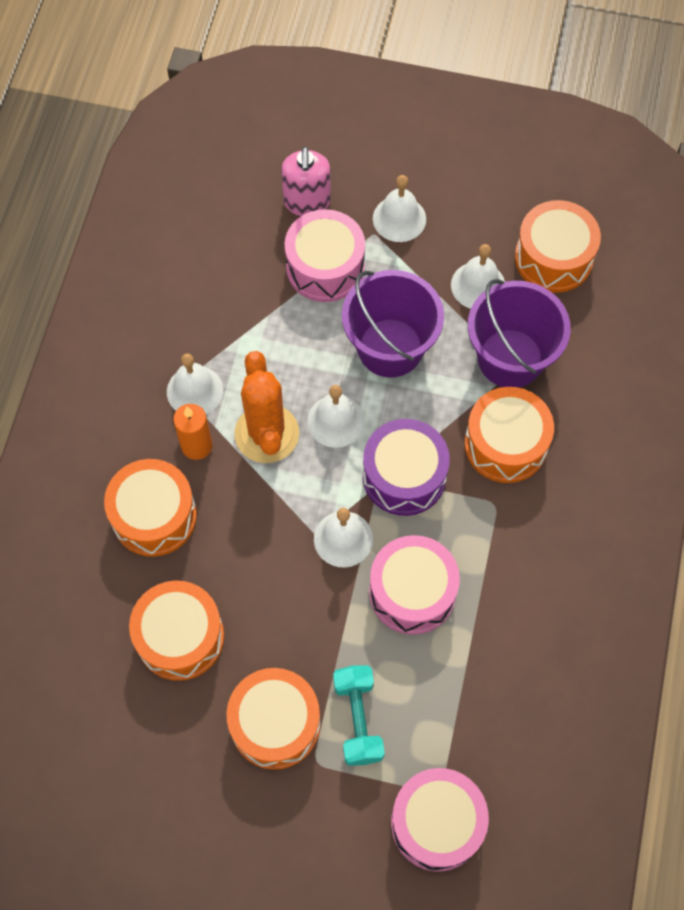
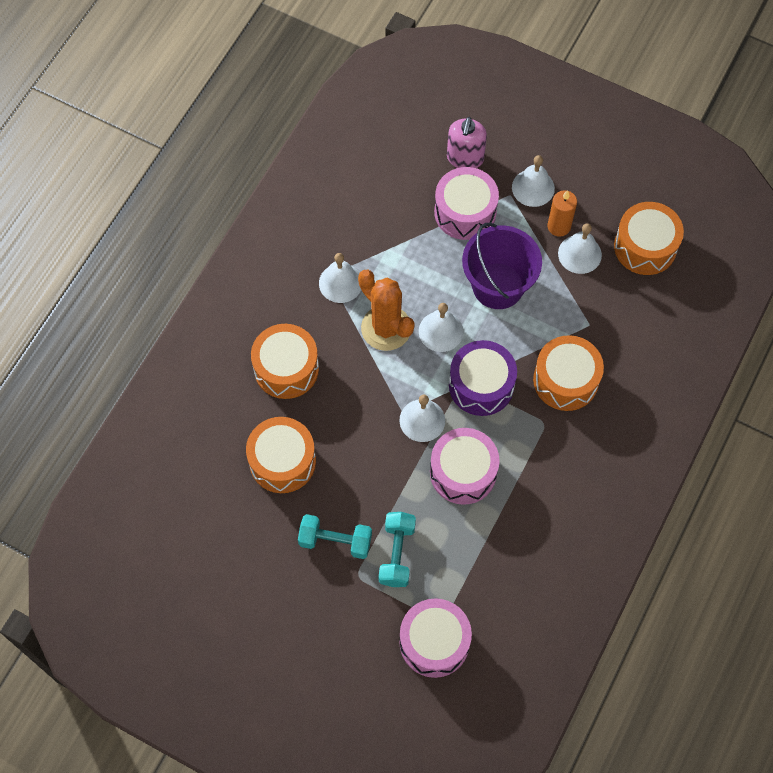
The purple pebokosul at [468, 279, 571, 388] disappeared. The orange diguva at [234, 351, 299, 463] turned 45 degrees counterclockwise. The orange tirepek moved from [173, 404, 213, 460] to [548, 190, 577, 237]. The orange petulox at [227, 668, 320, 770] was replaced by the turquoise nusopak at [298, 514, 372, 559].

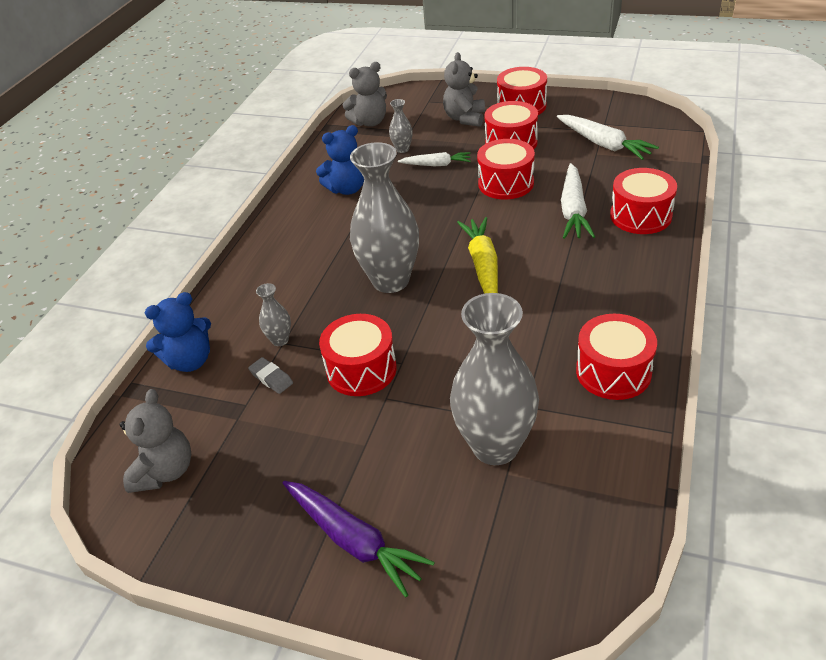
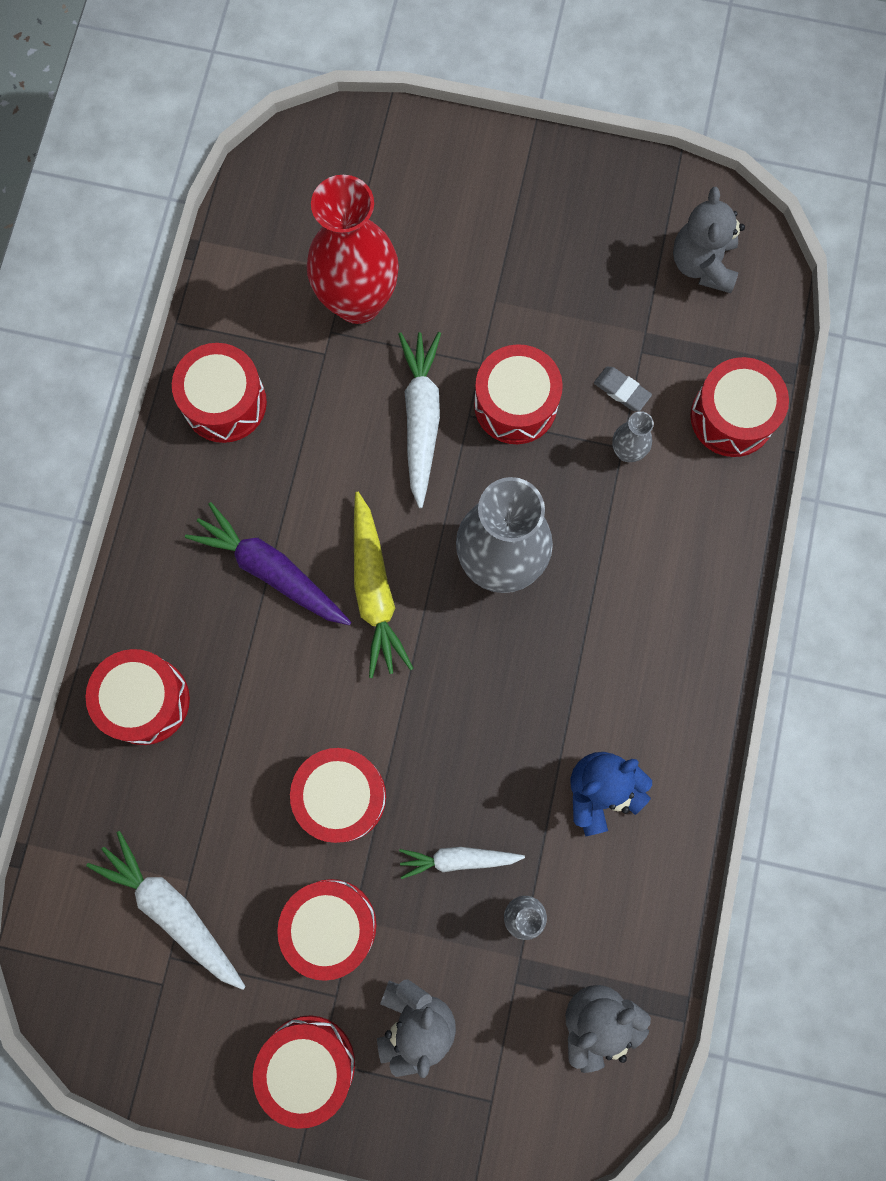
The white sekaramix moved from [561, 163, 595, 239] to [398, 332, 441, 508]. The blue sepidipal at [145, 292, 211, 372] was replaced by the red petulox at [690, 357, 789, 457]. The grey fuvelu at [450, 293, 539, 465] became the red fuvelu at [307, 175, 399, 324]. The purple sekaramix moved from [283, 481, 435, 597] to [185, 502, 351, 625].

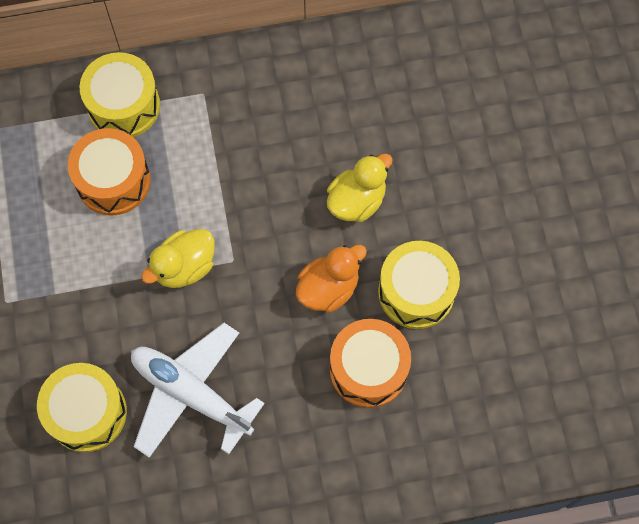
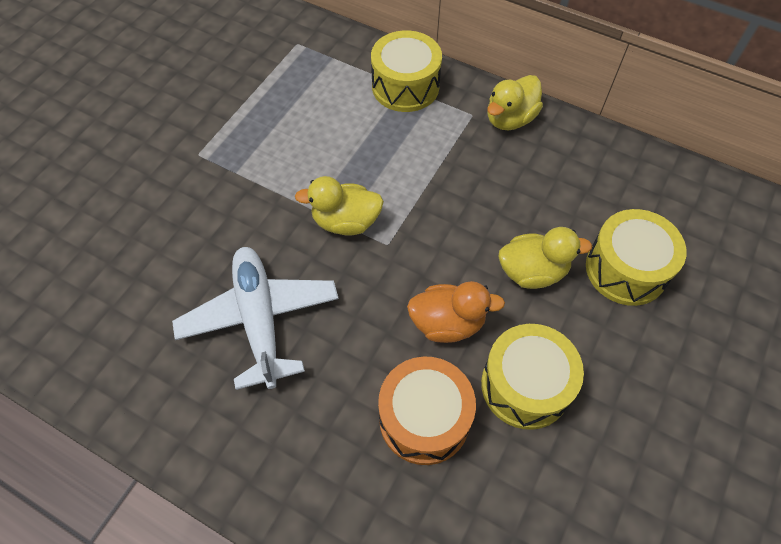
The orange petulox at [68, 128, 151, 216] disappeared. The yellow petulox moved from [37, 363, 127, 452] to [586, 209, 687, 306]. The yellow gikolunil at [487, 75, 543, 130] appeared.

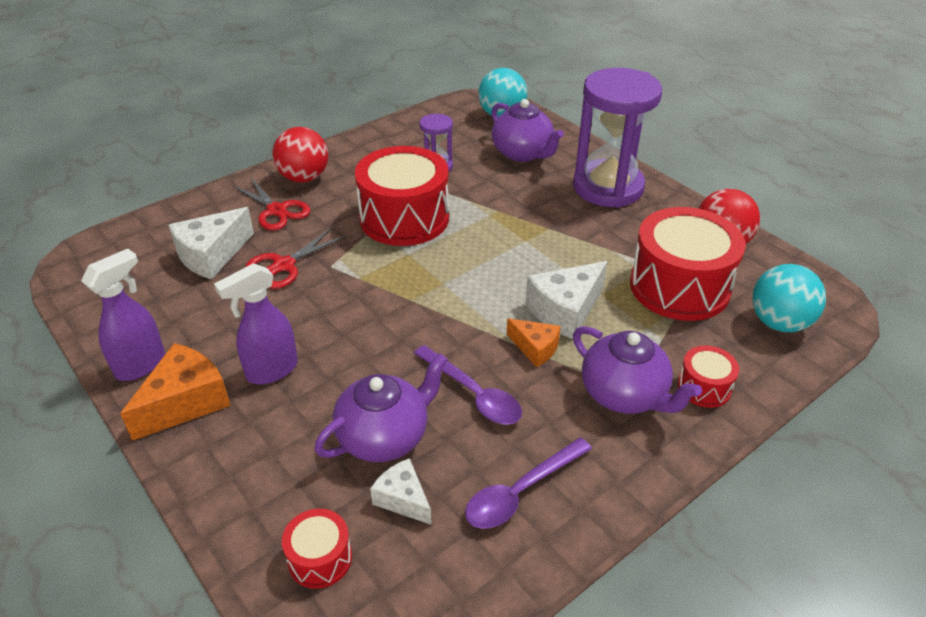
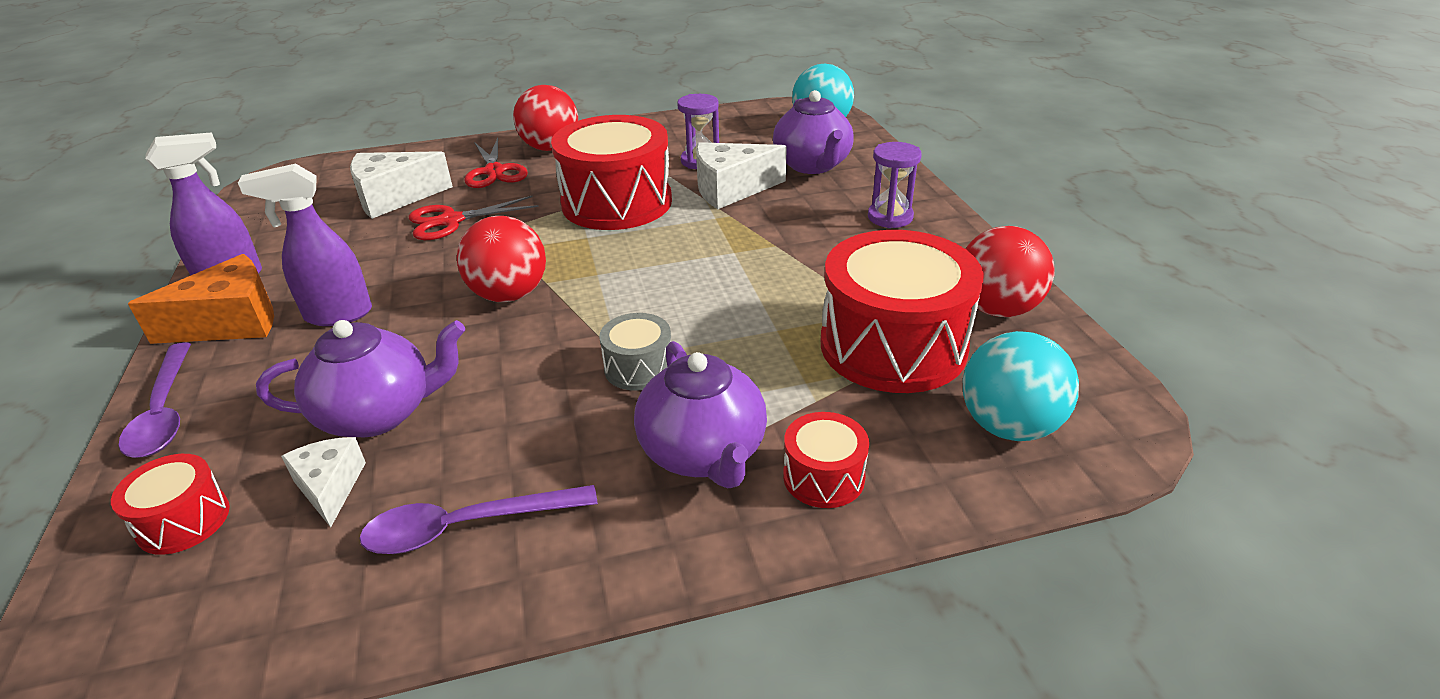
The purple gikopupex at [573, 68, 662, 208] changed to 0.47 times the size. The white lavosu moved from [526, 261, 607, 339] to [696, 142, 787, 209]. The orange lavosu at [507, 318, 561, 367] was replaced by the grey petulox at [599, 313, 671, 391]. The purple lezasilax moved from [414, 345, 522, 425] to [119, 342, 191, 458]. The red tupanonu at [457, 216, 546, 302] appeared.

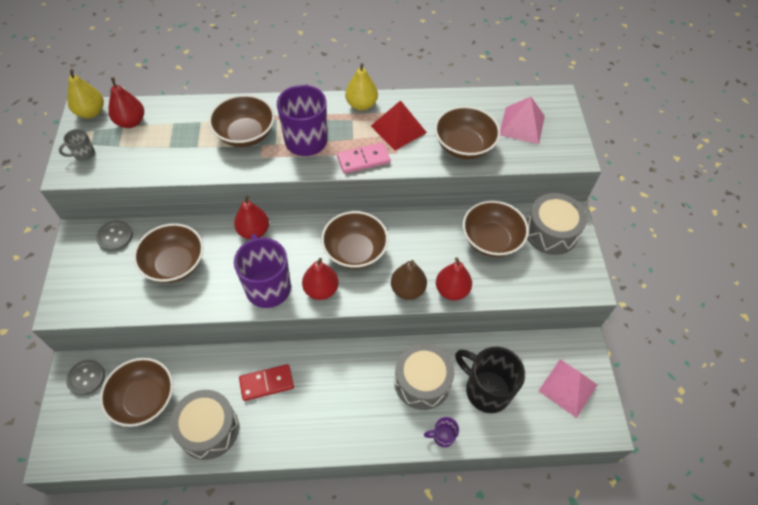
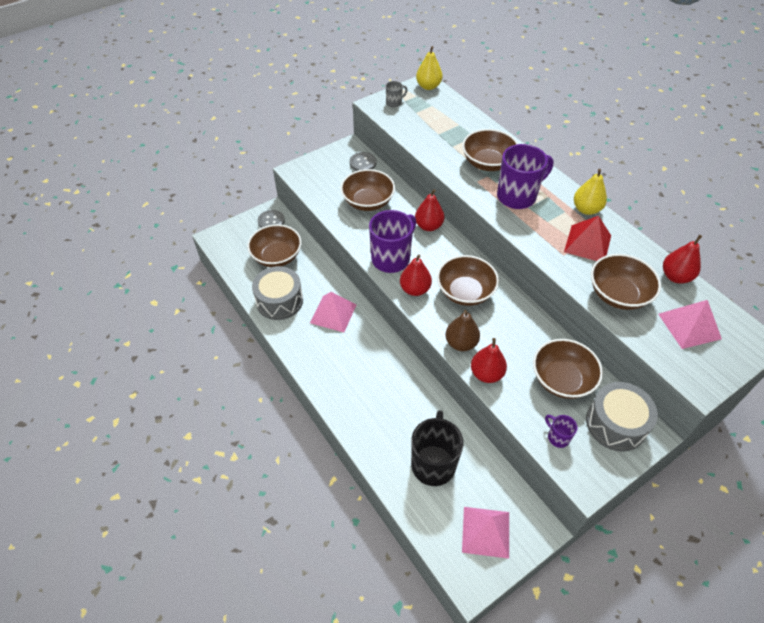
The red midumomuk moved from [108, 77, 144, 128] to [663, 235, 702, 284]. The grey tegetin at [59, 129, 95, 161] turned 120 degrees clockwise. The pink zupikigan at [337, 142, 390, 174] disappeared. The grey petulox at [394, 343, 454, 410] disappeared. The red zupikigan at [239, 364, 294, 401] was replaced by the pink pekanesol at [310, 292, 356, 332]. The purple tegetin moved from [424, 417, 459, 447] to [545, 415, 578, 448].

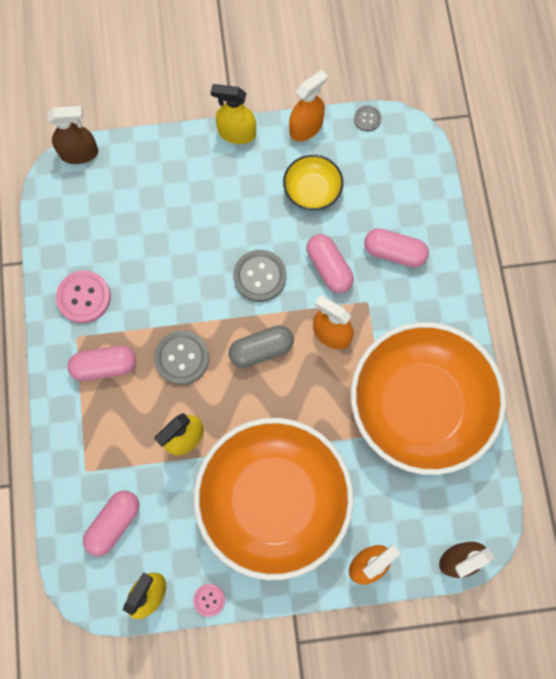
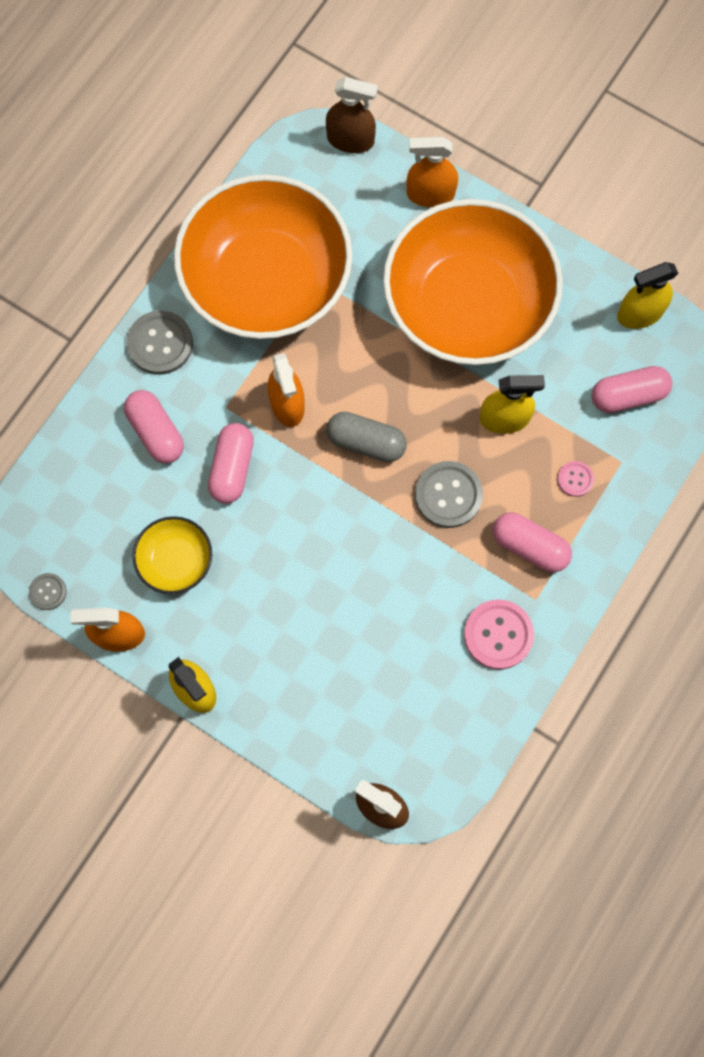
The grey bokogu moved from [233, 250, 286, 302] to [127, 311, 193, 374]. The pink bokogu moved from [193, 584, 225, 617] to [557, 461, 594, 497].

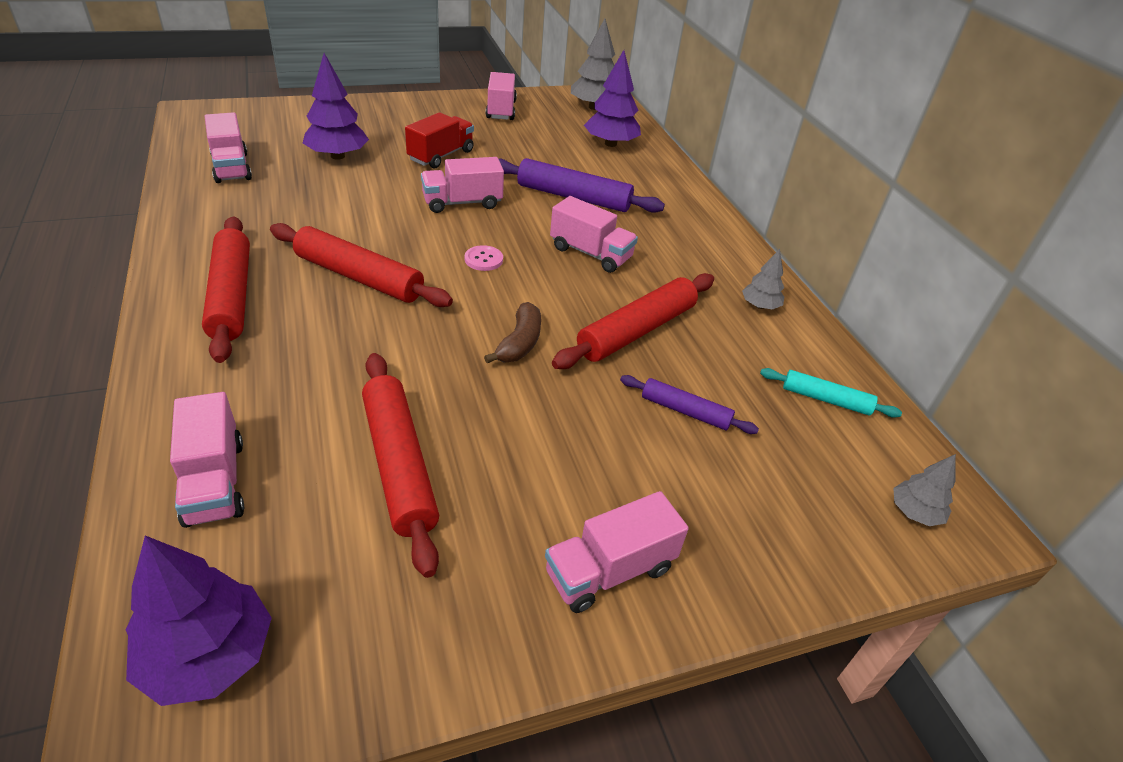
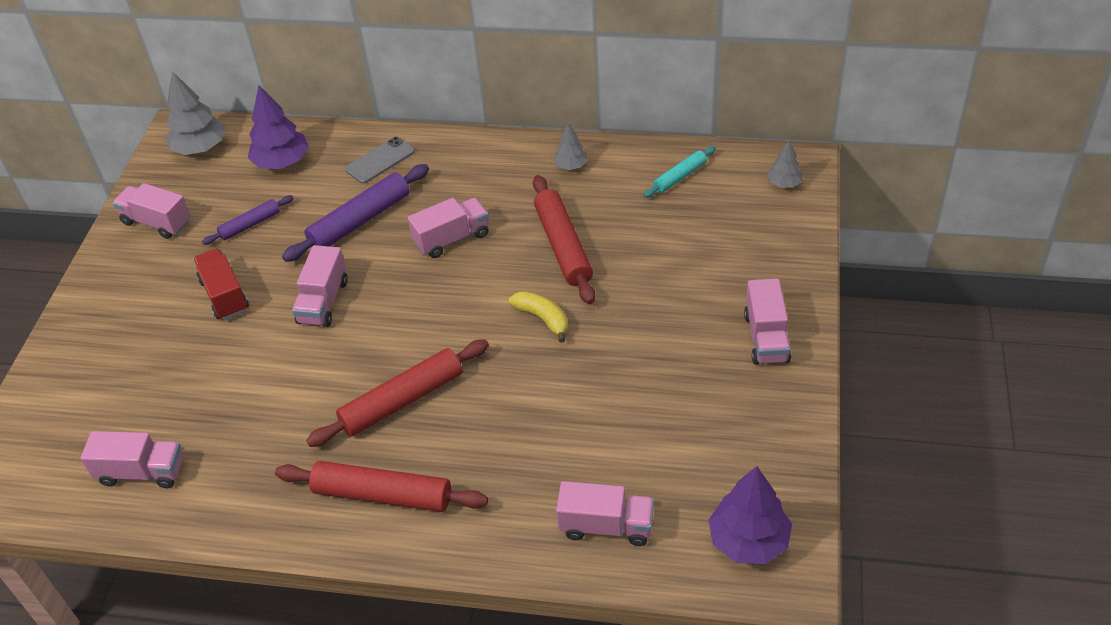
The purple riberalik at [303, 53, 369, 160] disappeared. The pink bokogu at [465, 245, 503, 271] disappeared. The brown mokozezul at [484, 302, 541, 363] became the yellow mokozezul at [509, 291, 568, 343]. The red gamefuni at [362, 353, 439, 578] disappeared. The purple gamefuni moved from [620, 375, 759, 434] to [202, 195, 294, 245]. The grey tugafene at [345, 137, 415, 184] appeared.

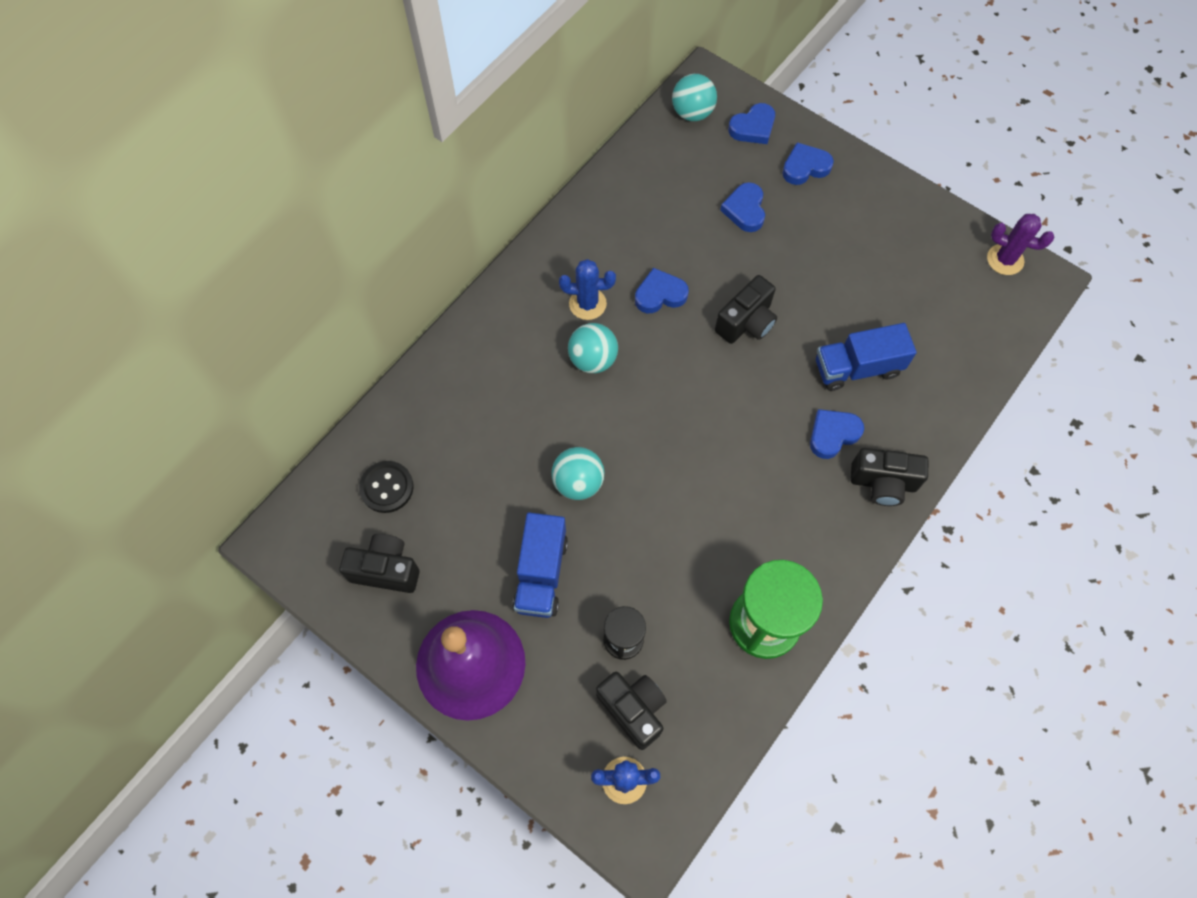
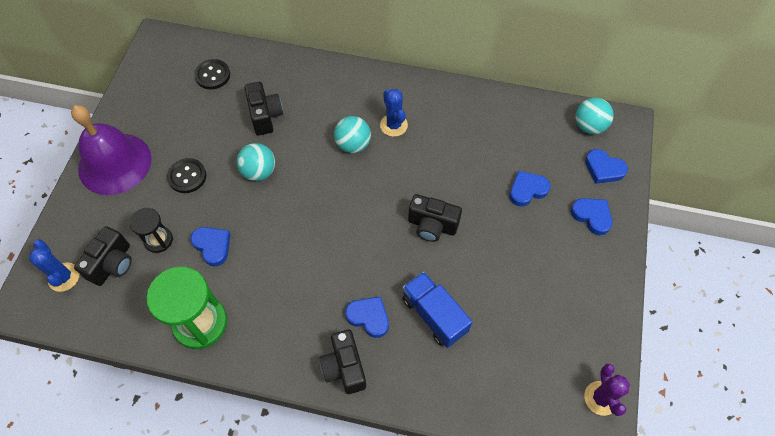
The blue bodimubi moved from [635, 268, 689, 313] to [191, 227, 231, 266]. The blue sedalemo at [513, 513, 568, 618] was replaced by the black bokogu at [167, 158, 206, 193]. The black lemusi moved from [339, 534, 420, 593] to [245, 82, 283, 135].

